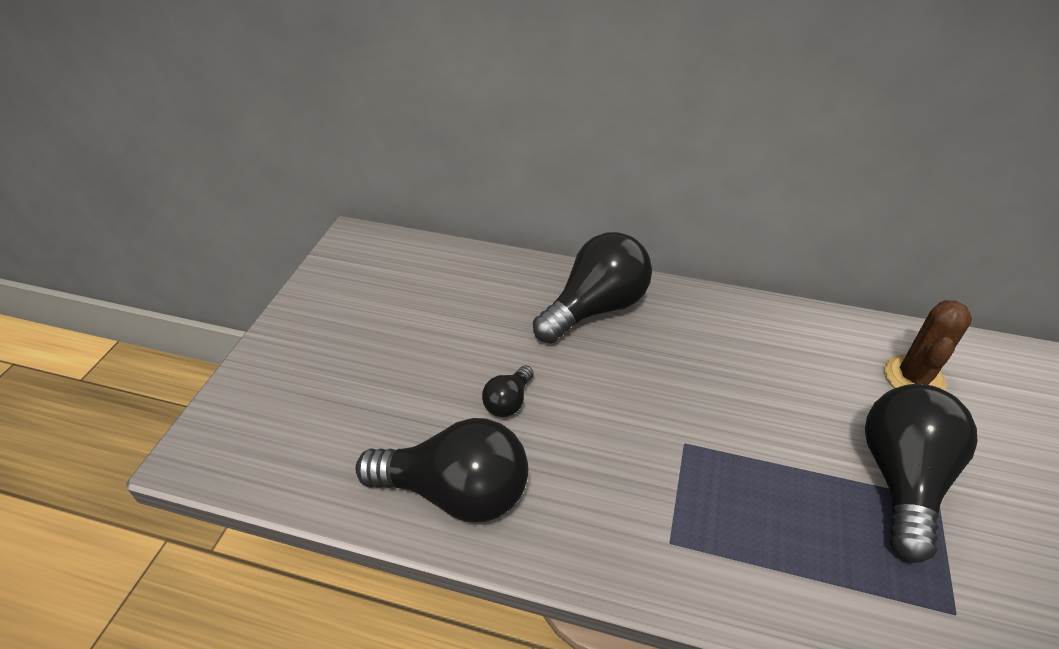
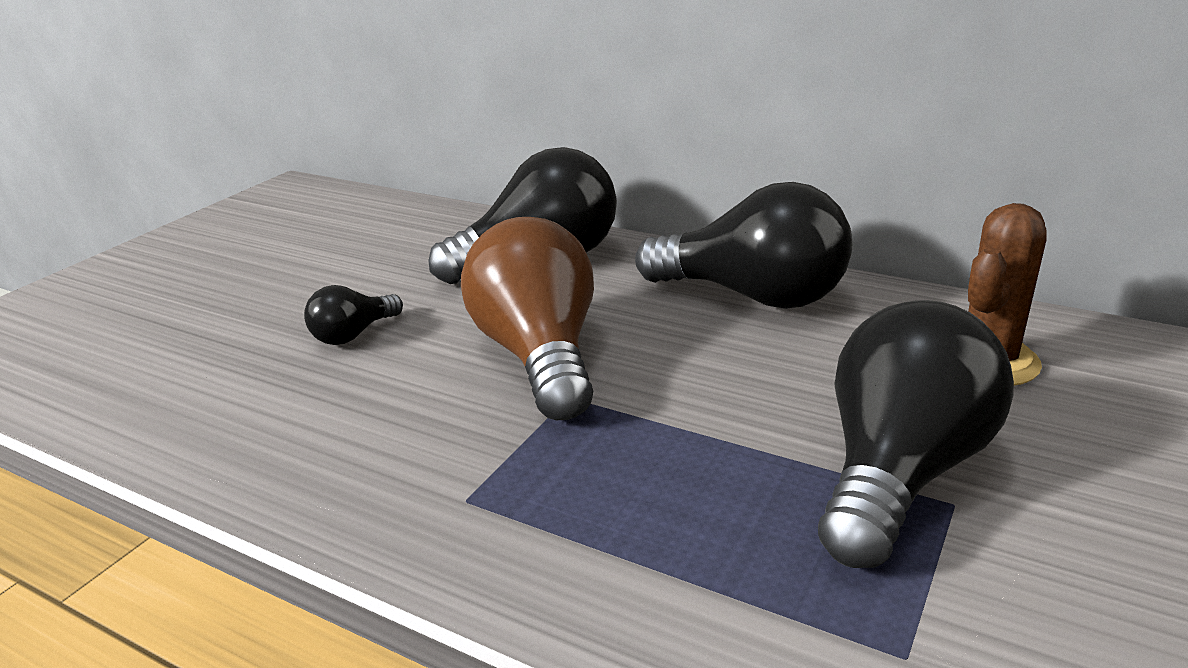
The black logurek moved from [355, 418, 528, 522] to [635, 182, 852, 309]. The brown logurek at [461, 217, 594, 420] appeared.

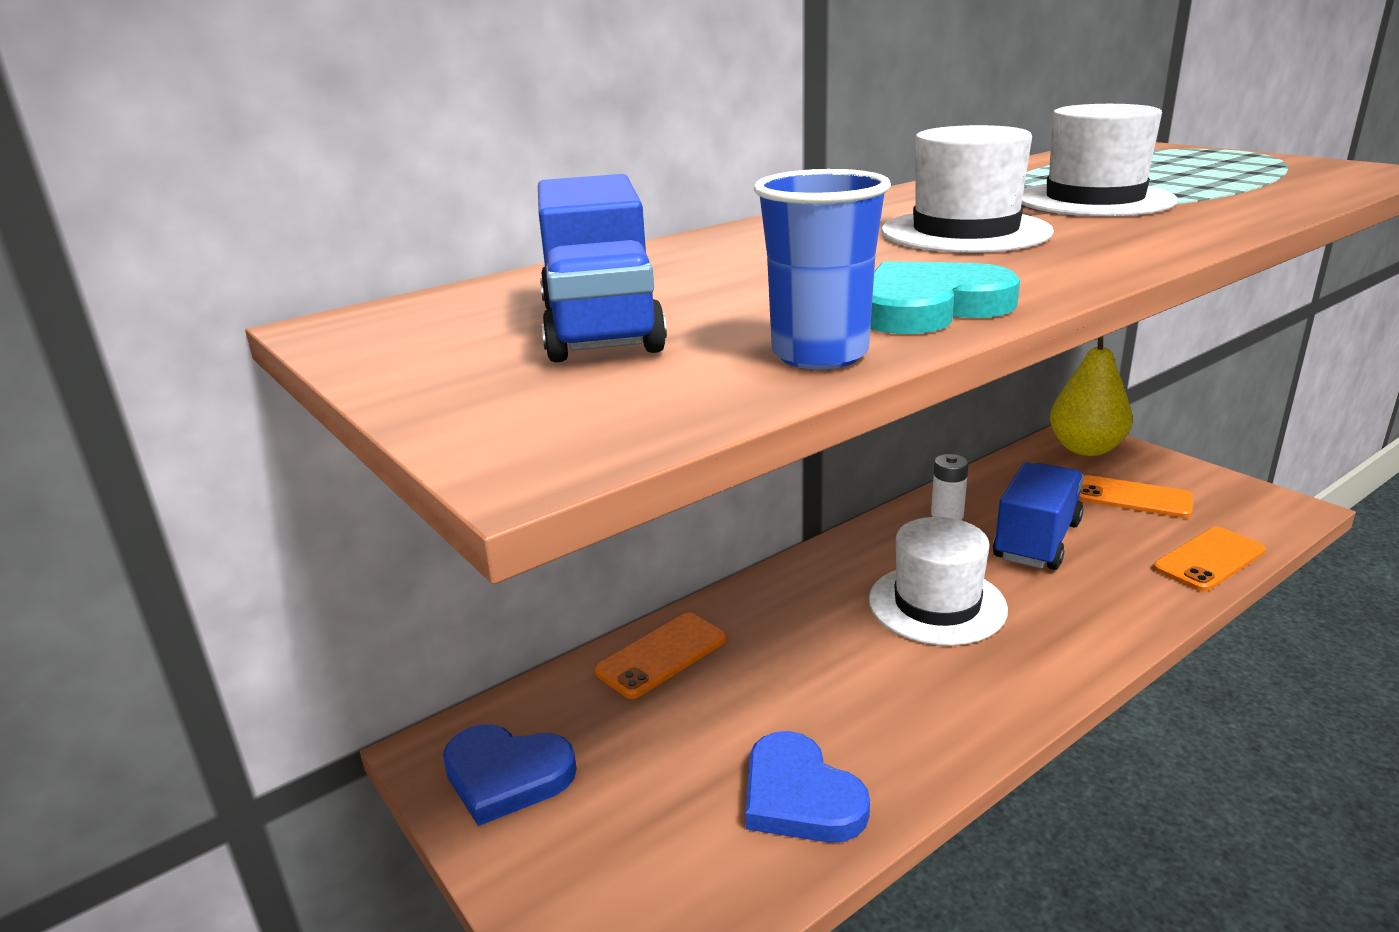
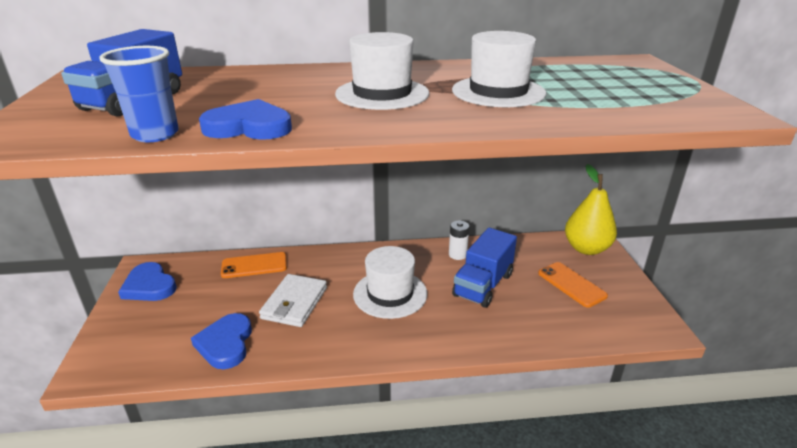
The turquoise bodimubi at [870, 261, 1020, 334] became the blue bodimubi at [199, 99, 292, 140]. The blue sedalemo at [993, 462, 1084, 570] turned 150 degrees clockwise. The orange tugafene at [1153, 527, 1266, 591] disappeared. The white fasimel at [259, 274, 327, 327] appeared.

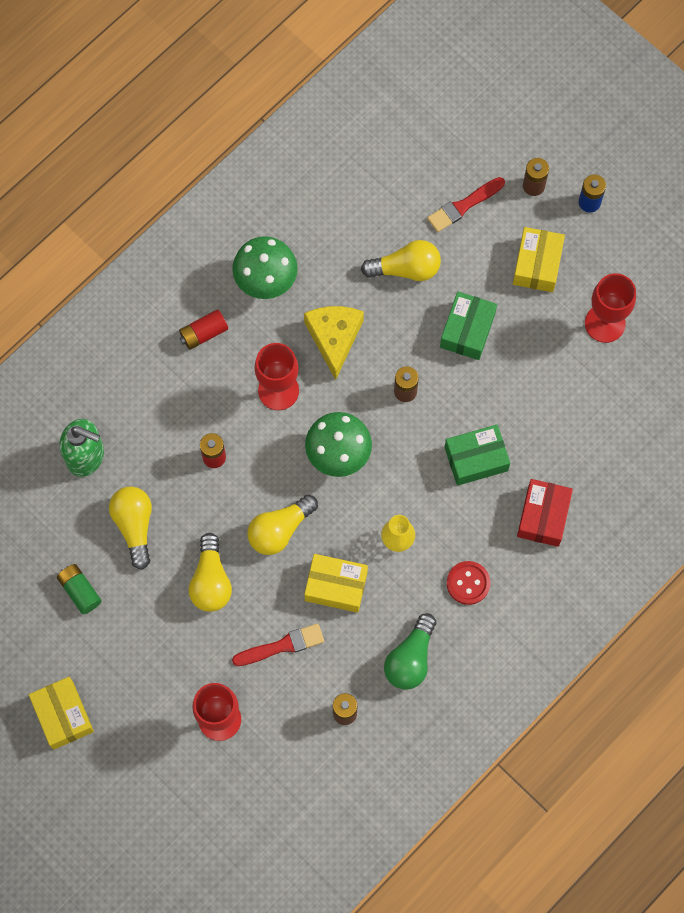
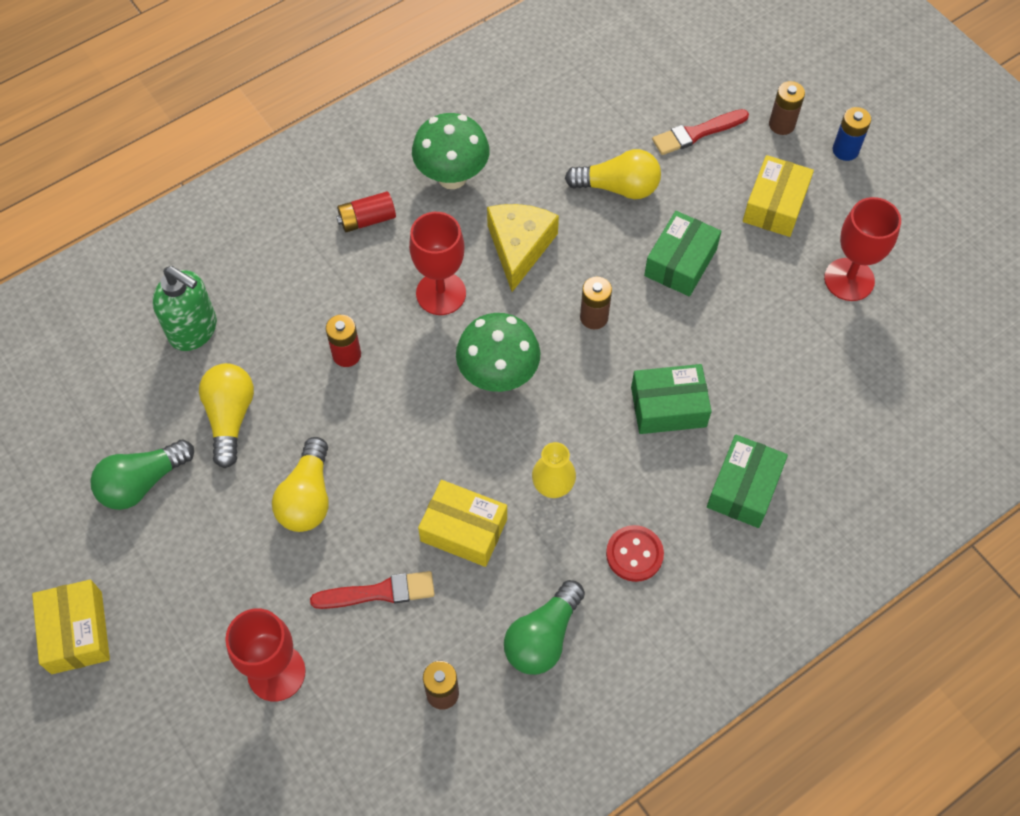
The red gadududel at [517, 479, 573, 547] became the green gadududel at [707, 434, 788, 528]. The yellow logurek at [247, 494, 318, 555] disappeared. The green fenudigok at [57, 564, 101, 614] was replaced by the green logurek at [90, 439, 194, 510].

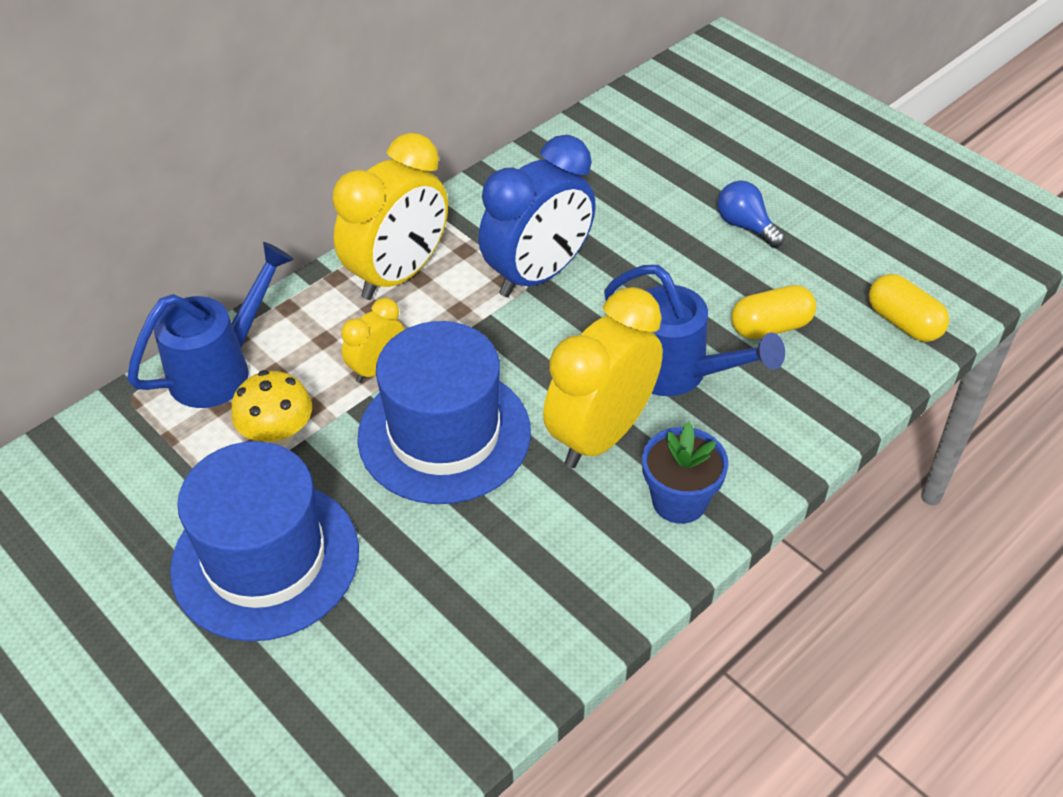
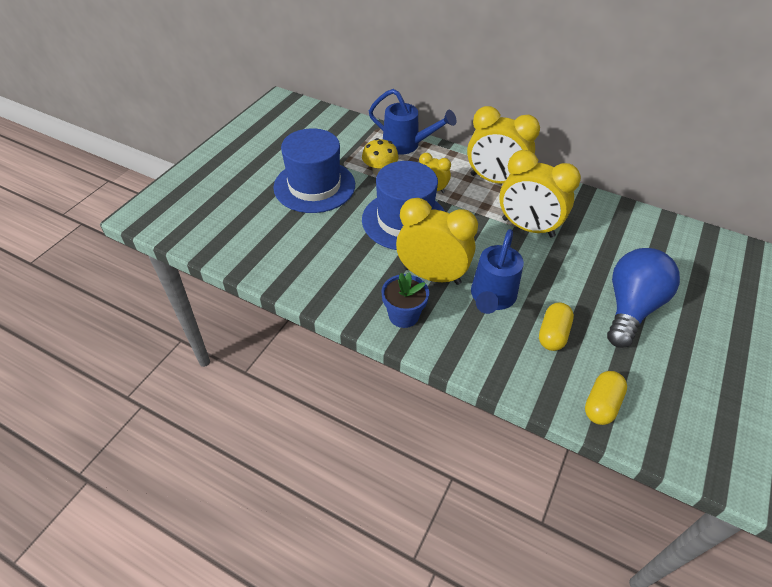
The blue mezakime at [478, 135, 596, 297] became the yellow mezakime at [499, 150, 581, 238]. The blue logurek at [717, 181, 785, 247] changed to 2.05 times the size. The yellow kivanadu at [731, 285, 816, 339] turned 60 degrees clockwise.

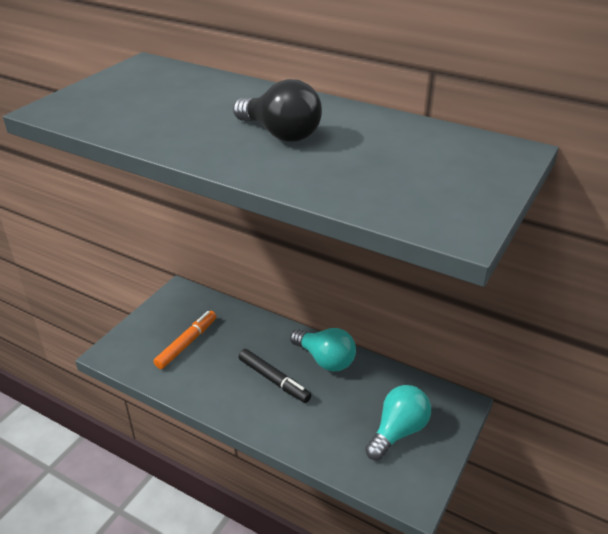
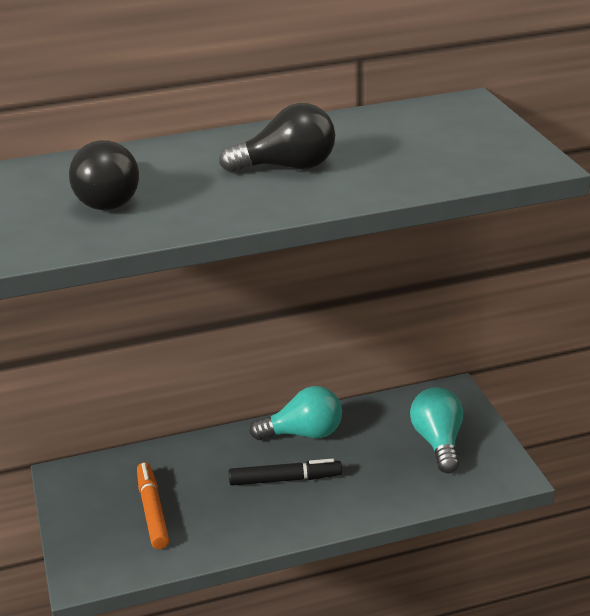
The black logurek at [69, 140, 139, 210] appeared.

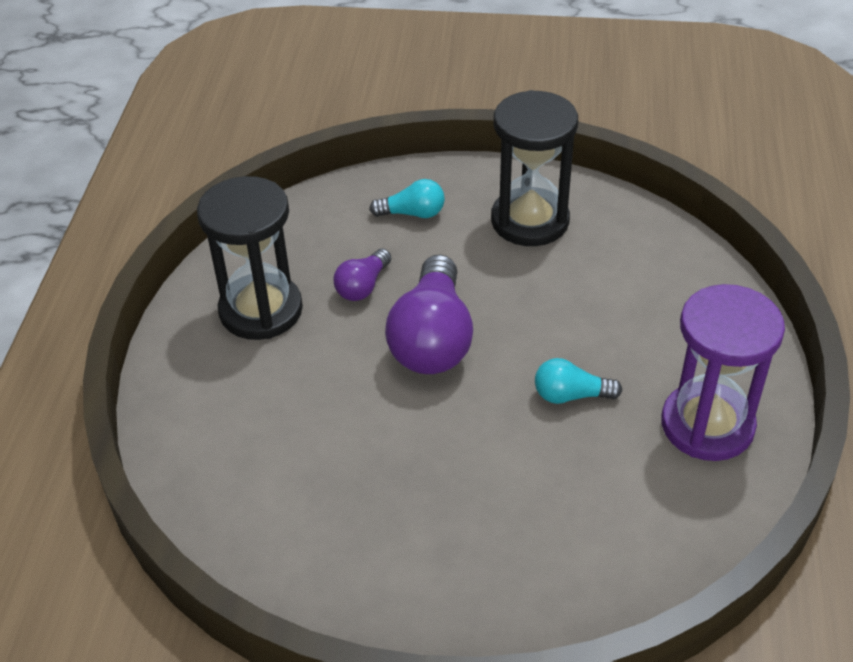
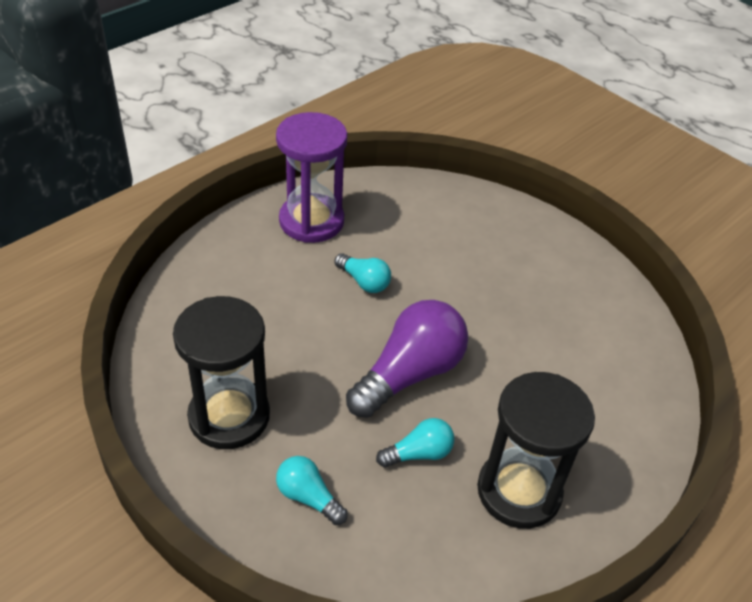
The purple logurek at [334, 248, 391, 301] became the turquoise logurek at [376, 418, 454, 468].

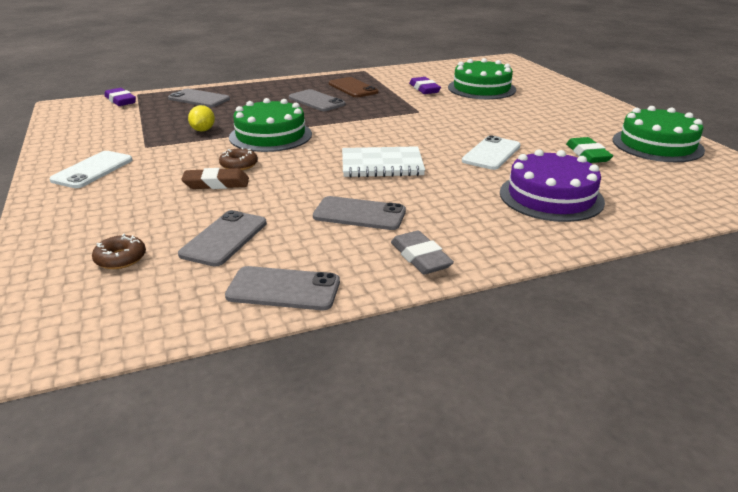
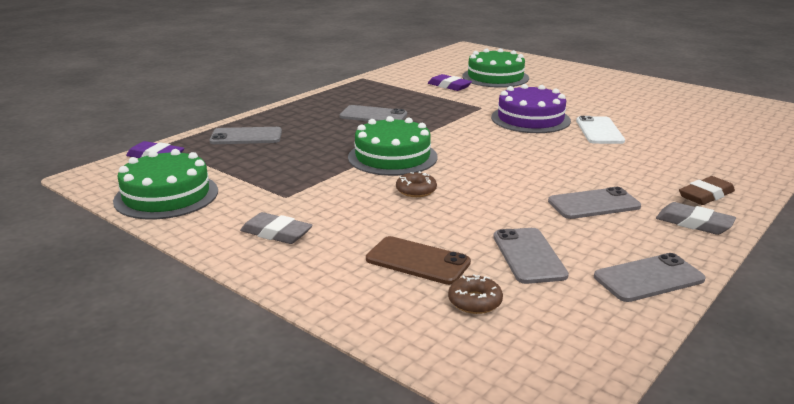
The brown tugafene moved from [329, 77, 378, 98] to [366, 236, 471, 285]. The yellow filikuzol at [188, 105, 215, 132] disappeared. The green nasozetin moved from [613, 106, 705, 162] to [113, 149, 218, 219]. The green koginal at [566, 137, 613, 163] disappeared. The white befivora at [342, 146, 425, 178] disappeared. The purple nasozetin moved from [500, 149, 605, 222] to [491, 84, 571, 133]. The white tugafene at [49, 151, 133, 188] was replaced by the grey koginal at [240, 212, 313, 244]. The brown koginal moved from [181, 168, 249, 189] to [679, 176, 735, 205].

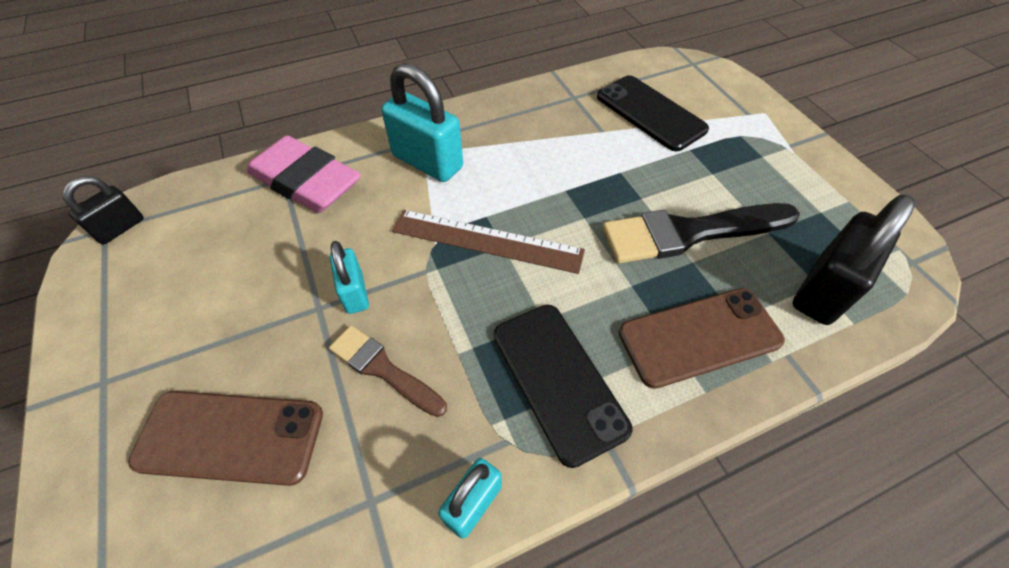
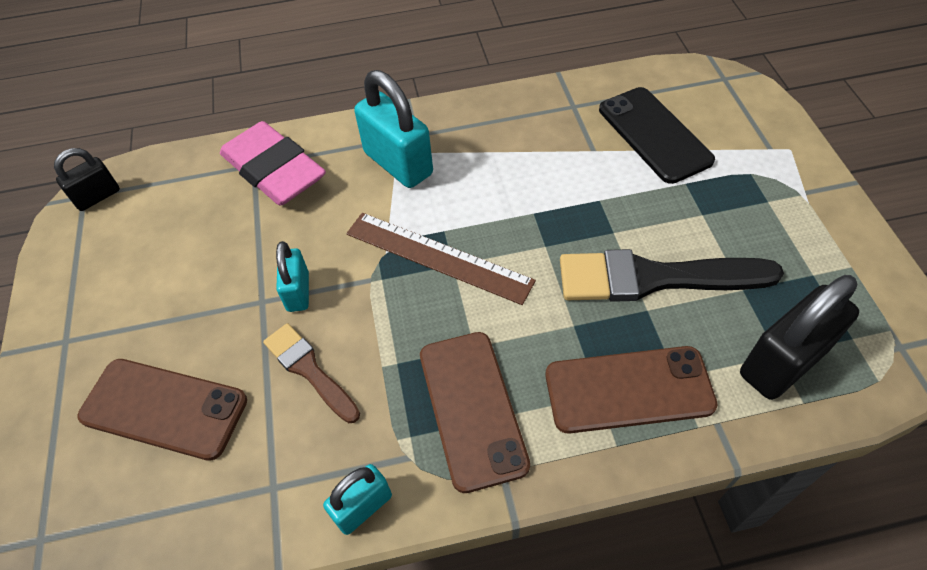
The black tugafene at [494, 305, 632, 468] became the brown tugafene at [420, 332, 530, 493].

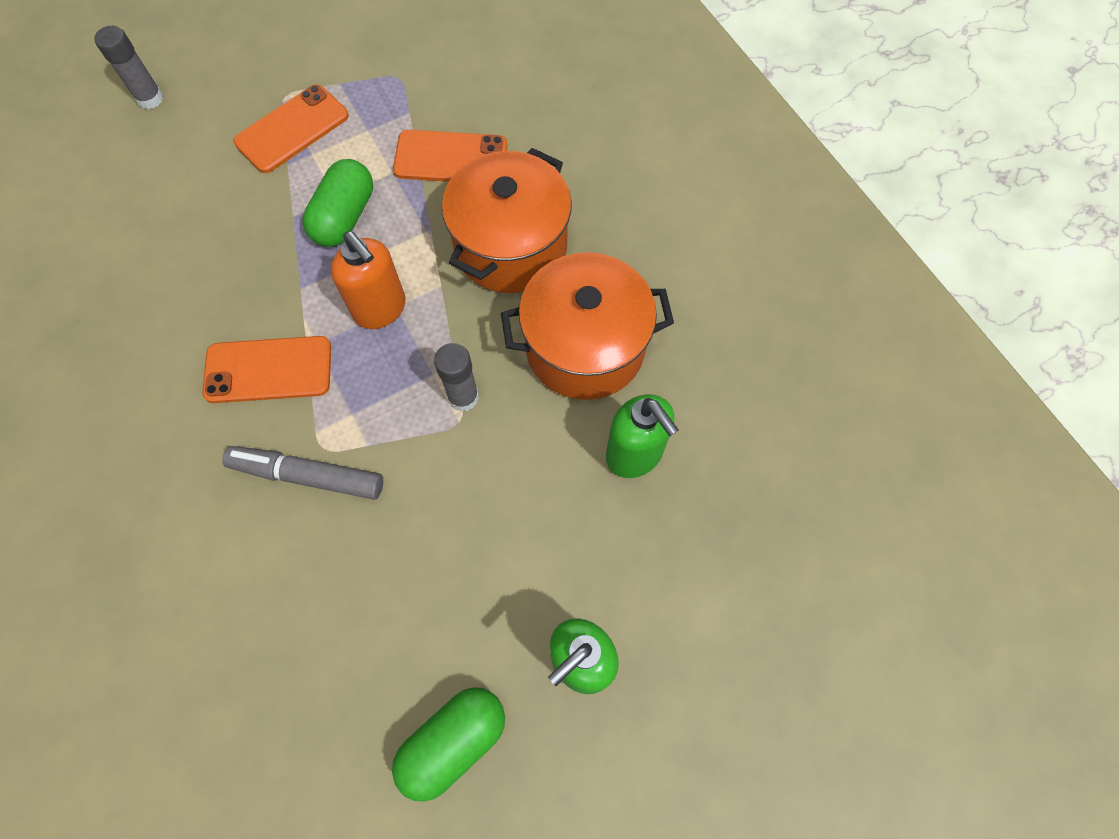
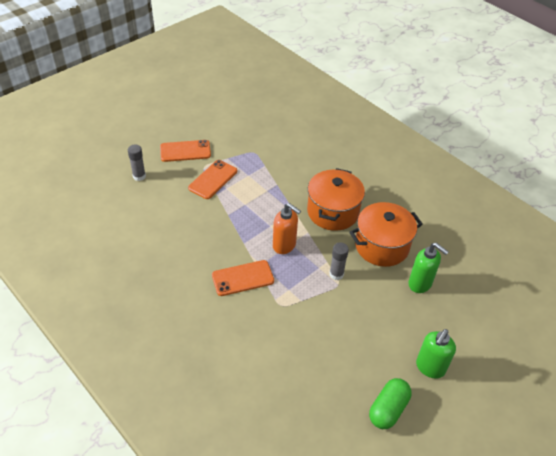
The orange tugafene moved from [393, 130, 507, 182] to [160, 140, 211, 162]. The green kivanadu at [303, 159, 373, 247] disappeared. The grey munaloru at [222, 446, 383, 500] disappeared.

